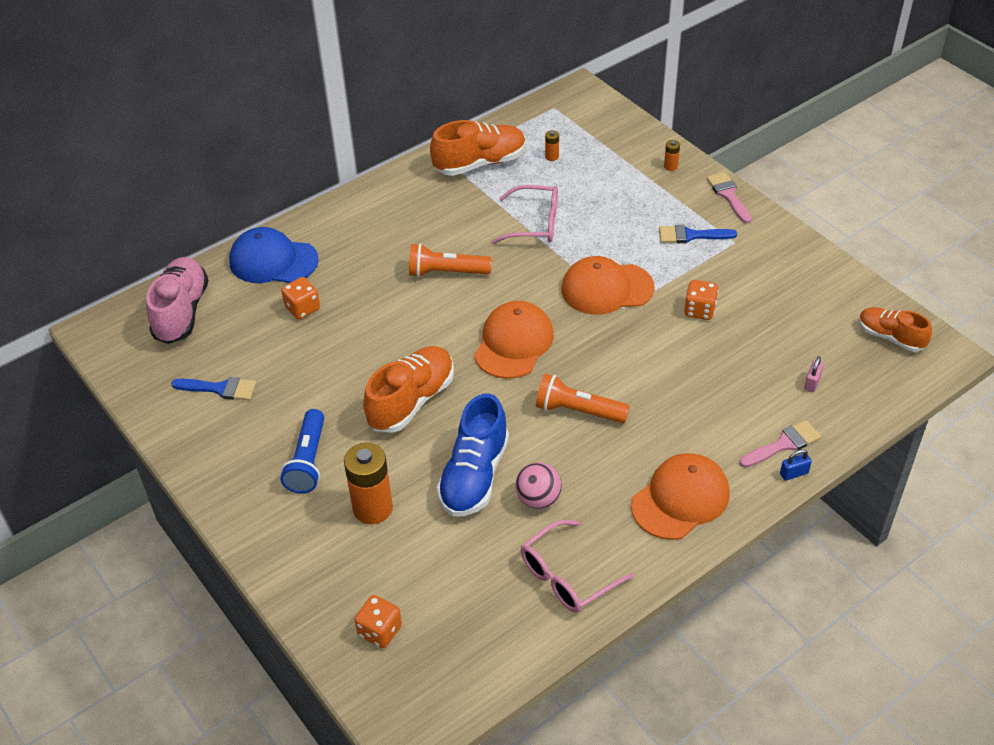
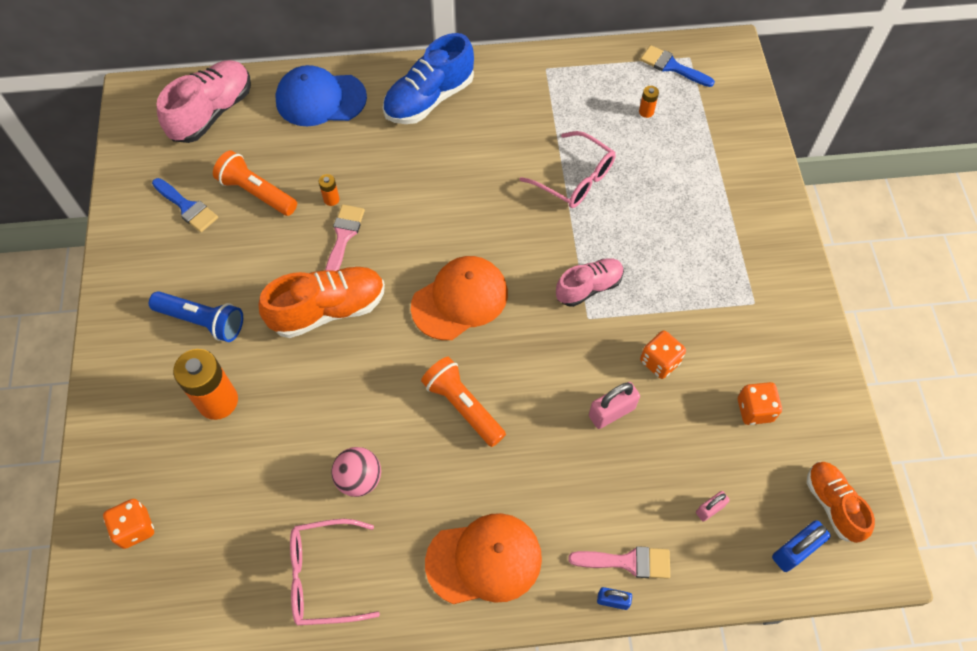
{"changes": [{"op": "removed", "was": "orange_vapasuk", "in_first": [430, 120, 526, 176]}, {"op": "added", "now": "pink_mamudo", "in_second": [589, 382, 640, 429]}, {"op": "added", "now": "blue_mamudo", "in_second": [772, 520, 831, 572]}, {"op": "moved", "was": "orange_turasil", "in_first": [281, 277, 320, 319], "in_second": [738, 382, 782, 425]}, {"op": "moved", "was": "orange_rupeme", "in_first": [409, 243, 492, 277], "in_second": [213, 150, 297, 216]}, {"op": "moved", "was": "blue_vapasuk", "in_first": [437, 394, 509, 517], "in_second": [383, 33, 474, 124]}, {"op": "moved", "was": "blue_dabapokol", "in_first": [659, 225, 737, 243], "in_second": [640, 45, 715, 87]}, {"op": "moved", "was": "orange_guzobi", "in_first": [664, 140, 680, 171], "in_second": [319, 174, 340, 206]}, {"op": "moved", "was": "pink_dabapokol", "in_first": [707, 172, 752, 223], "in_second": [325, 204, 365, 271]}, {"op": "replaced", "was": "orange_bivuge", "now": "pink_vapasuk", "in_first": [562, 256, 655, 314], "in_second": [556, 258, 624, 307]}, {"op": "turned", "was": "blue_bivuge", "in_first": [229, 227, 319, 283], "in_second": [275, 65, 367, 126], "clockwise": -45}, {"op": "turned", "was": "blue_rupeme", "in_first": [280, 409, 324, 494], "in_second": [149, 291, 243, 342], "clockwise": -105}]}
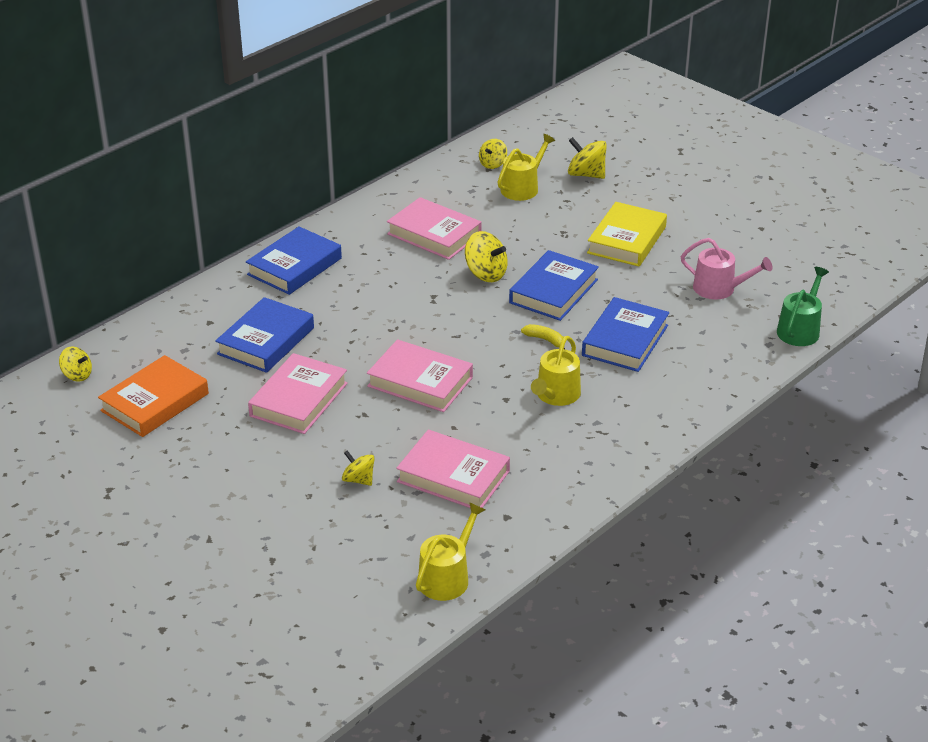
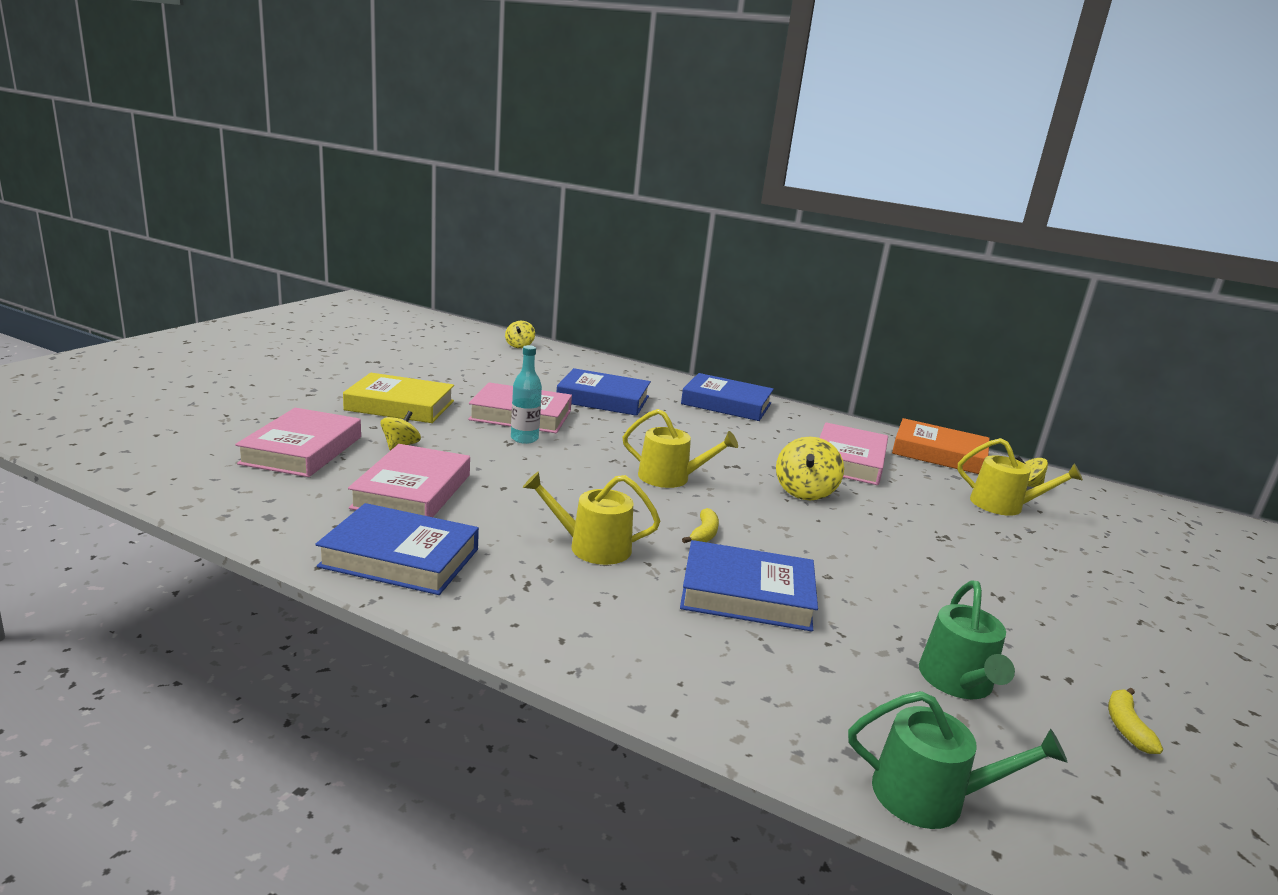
{"changes": [{"op": "removed", "was": "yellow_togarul", "in_first": [568, 137, 607, 179]}, {"op": "added", "now": "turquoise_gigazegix", "in_second": [511, 345, 542, 444]}, {"op": "added", "now": "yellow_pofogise", "in_second": [1108, 688, 1163, 754]}, {"op": "moved", "was": "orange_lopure", "in_first": [98, 355, 209, 437], "in_second": [892, 418, 990, 474]}, {"op": "moved", "was": "pink_lopure", "in_first": [367, 339, 473, 412], "in_second": [235, 408, 361, 477]}, {"op": "moved", "was": "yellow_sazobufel", "in_first": [416, 502, 485, 601], "in_second": [623, 409, 738, 488]}, {"op": "moved", "was": "blue_lopure", "in_first": [509, 250, 599, 321], "in_second": [315, 503, 479, 595]}, {"op": "moved", "was": "yellow_lopure", "in_first": [587, 202, 667, 267], "in_second": [343, 373, 454, 423]}, {"op": "recoloured", "was": "pink_sazobufel", "now": "green_sazobufel", "in_first": [681, 238, 773, 300], "in_second": [919, 580, 1015, 699]}]}
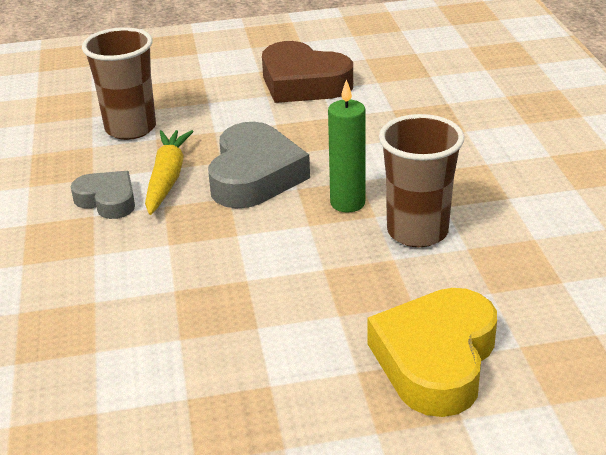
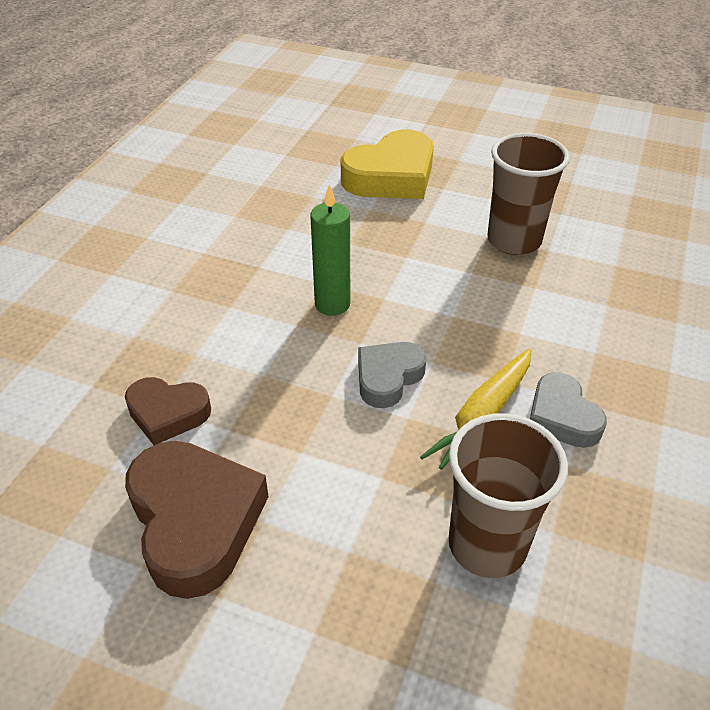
{"changes": [{"op": "added", "now": "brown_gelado", "in_second": [125, 377, 211, 445]}, {"op": "moved", "was": "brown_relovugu", "in_first": [379, 114, 464, 247], "in_second": [487, 133, 570, 255]}, {"op": "resized", "was": "grey_gelado", "in_first": [208, 122, 310, 209], "in_second": [358, 342, 426, 408], "ratio": 0.59}]}
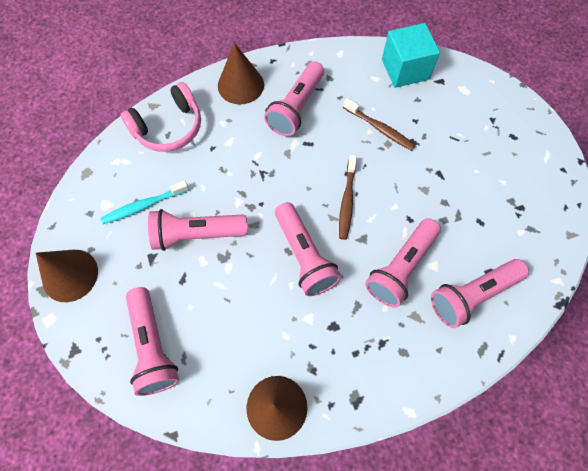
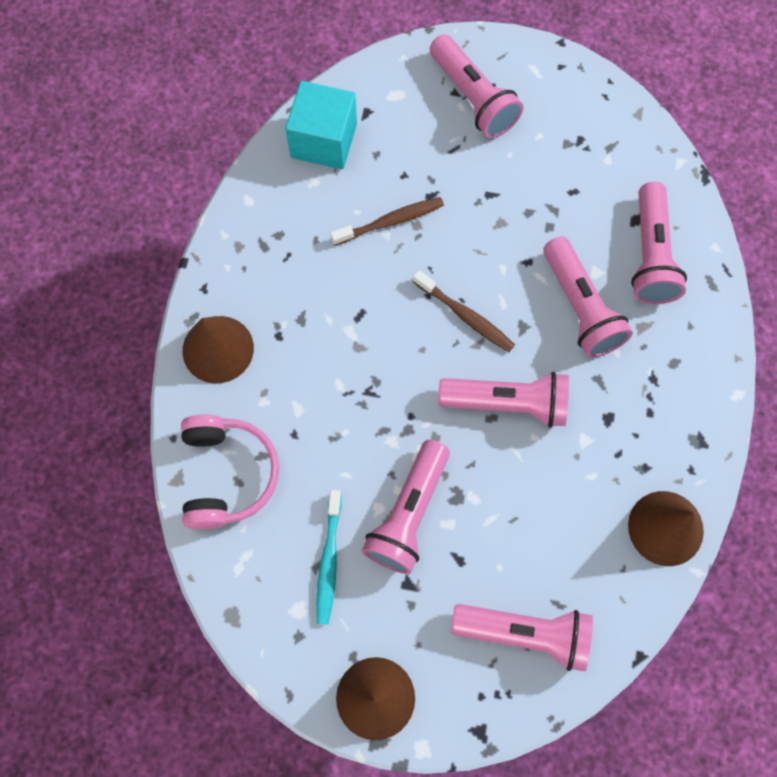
{"changes": [{"op": "moved", "was": "pink_rupeme", "in_first": [264, 61, 324, 136], "in_second": [430, 34, 523, 138]}]}
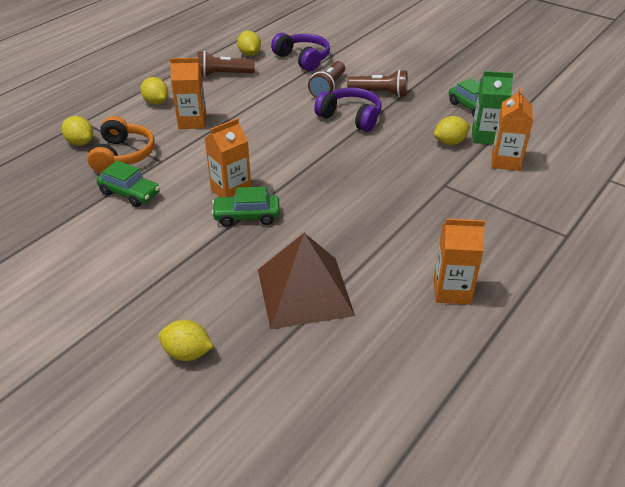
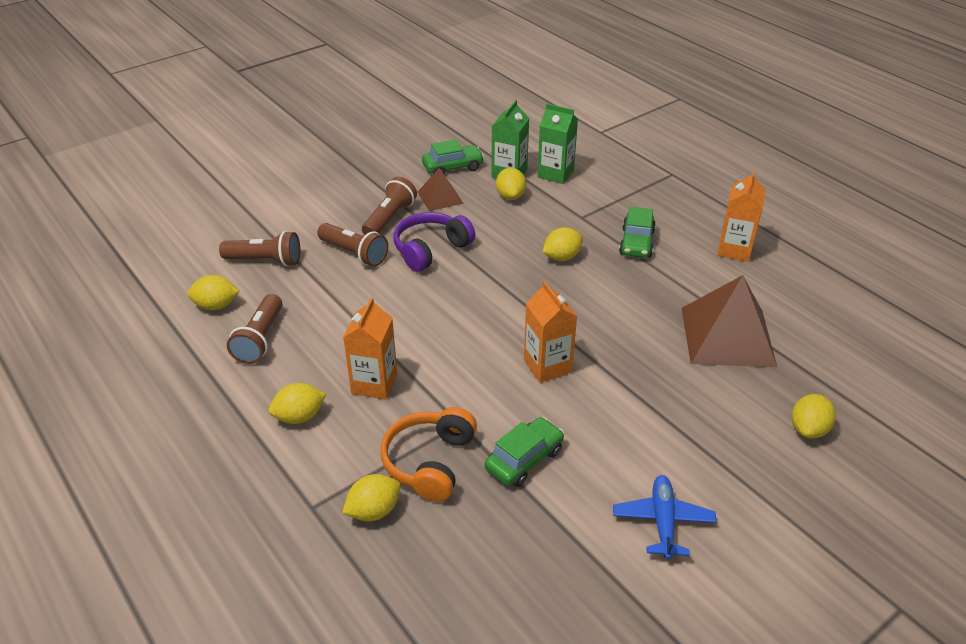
{"changes": [{"op": "added", "now": "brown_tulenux", "in_second": [417, 168, 464, 211]}, {"op": "added", "now": "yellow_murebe", "in_second": [543, 227, 583, 261]}, {"op": "added", "now": "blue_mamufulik", "in_second": [613, 475, 717, 560]}, {"op": "moved", "was": "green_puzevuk", "in_first": [211, 186, 280, 227], "in_second": [619, 207, 656, 258]}, {"op": "replaced", "was": "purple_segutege", "now": "brown_rupeme", "in_first": [271, 33, 330, 71], "in_second": [219, 231, 300, 266]}, {"op": "recoloured", "was": "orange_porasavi", "now": "green_porasavi", "in_first": [492, 88, 533, 171], "in_second": [537, 103, 578, 184]}, {"op": "turned", "was": "orange_segutege", "in_first": [87, 116, 155, 173], "in_second": [380, 407, 477, 502], "clockwise": -90}]}
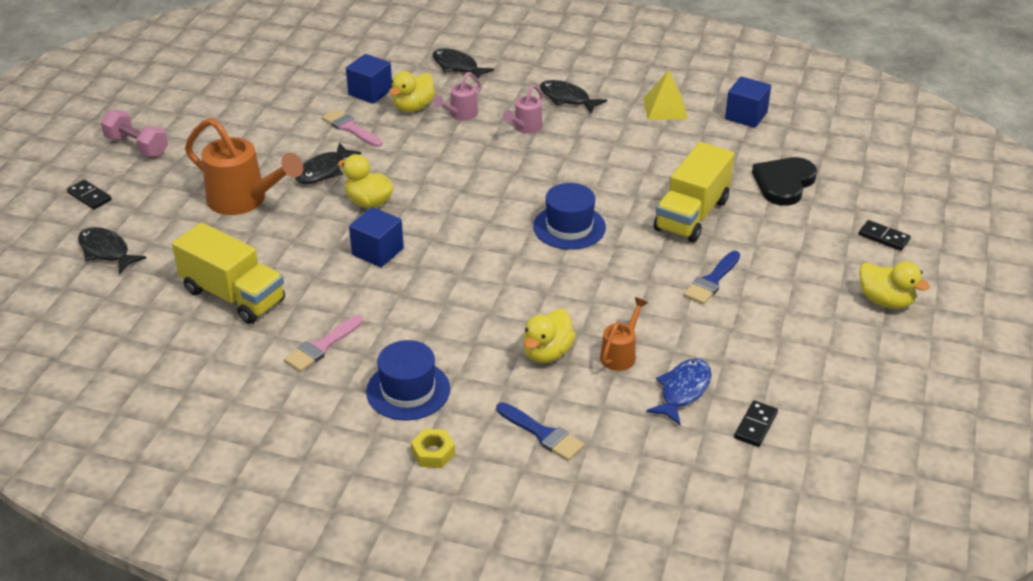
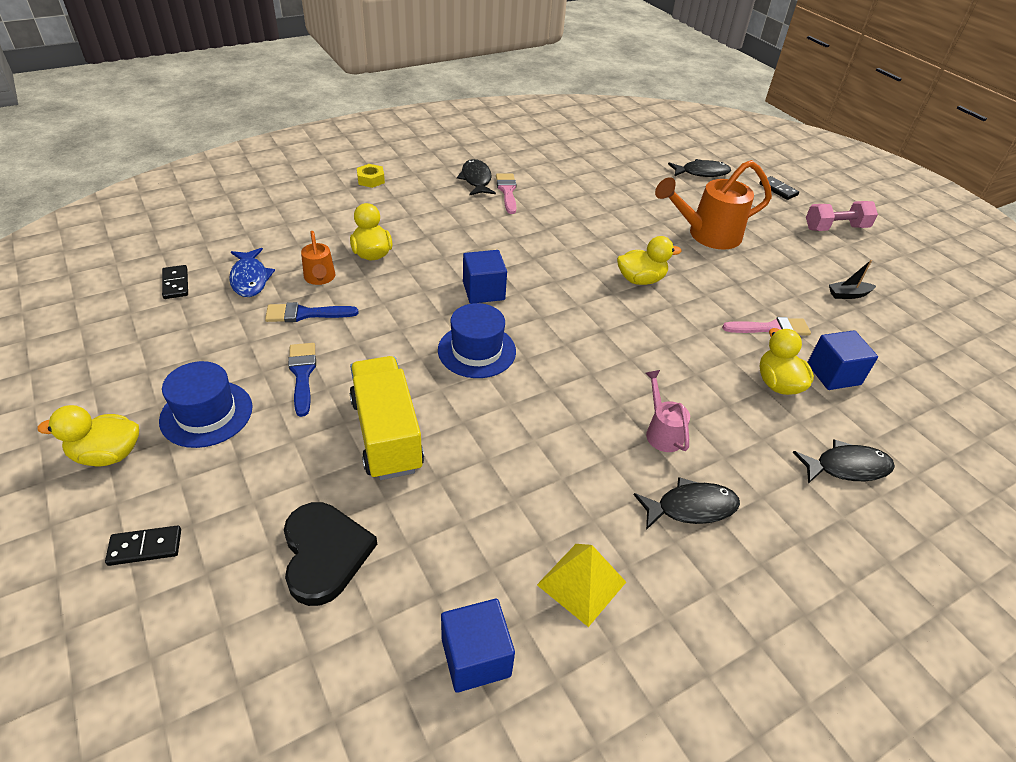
{"changes": [{"op": "removed", "was": "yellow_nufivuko", "in_first": [172, 222, 285, 324]}, {"op": "removed", "was": "pink_sazobufel", "in_first": [433, 72, 481, 121]}, {"op": "added", "now": "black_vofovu", "in_second": [829, 260, 876, 299]}, {"op": "moved", "was": "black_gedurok", "in_first": [295, 143, 361, 184], "in_second": [457, 159, 496, 196]}, {"op": "moved", "was": "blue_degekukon", "in_first": [349, 207, 404, 267], "in_second": [463, 250, 507, 304]}, {"op": "moved", "was": "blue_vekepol", "in_first": [366, 340, 450, 421], "in_second": [159, 361, 253, 448]}, {"op": "moved", "was": "blue_dabapokol", "in_first": [496, 402, 585, 461], "in_second": [265, 302, 358, 322]}, {"op": "turned", "was": "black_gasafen", "in_first": [67, 180, 112, 209], "in_second": [759, 176, 799, 200], "clockwise": 60}]}
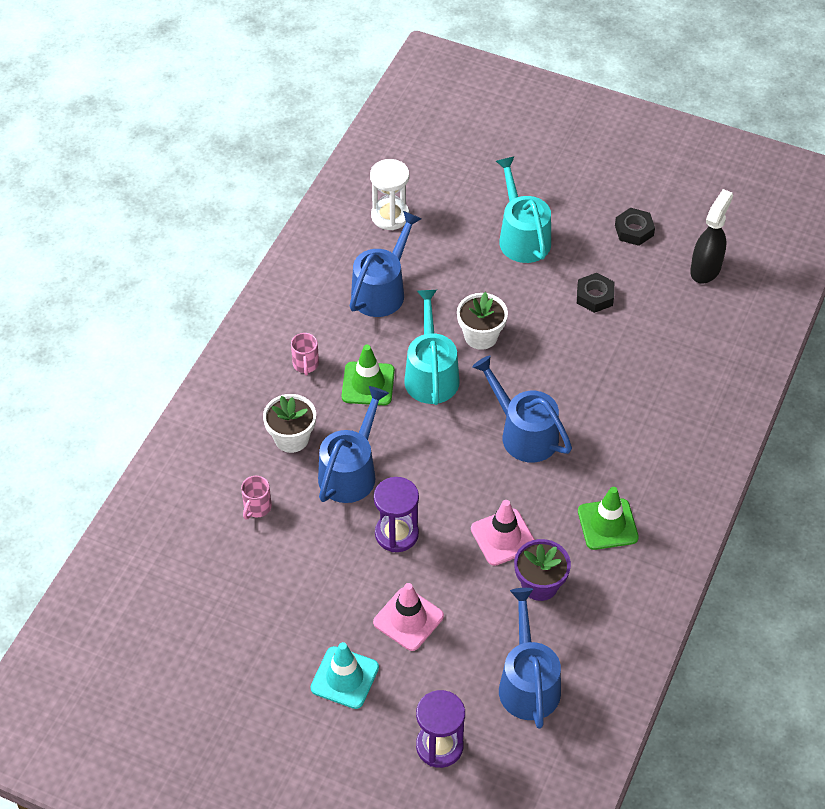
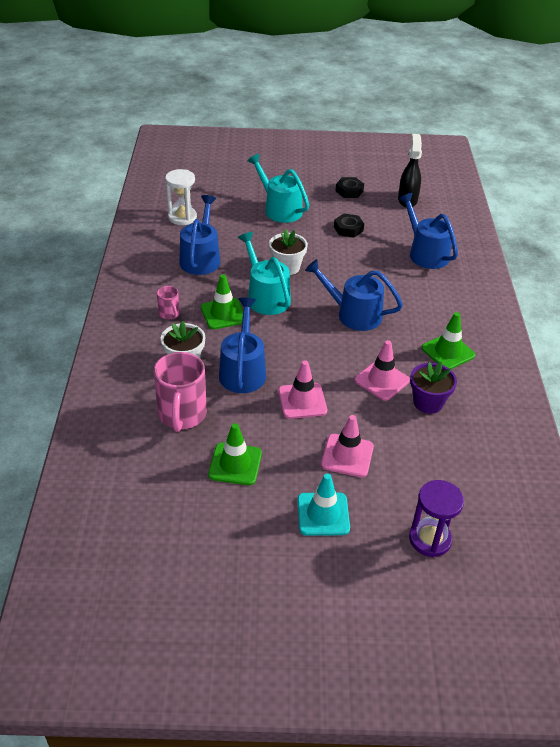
{"changes": [{"op": "added", "now": "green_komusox", "in_second": [208, 423, 262, 485]}, {"op": "moved", "was": "blue_sazobufel", "in_first": [499, 588, 561, 729], "in_second": [399, 193, 458, 269]}, {"op": "replaced", "was": "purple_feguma", "now": "pink_komusox", "in_first": [374, 477, 419, 552], "in_second": [278, 361, 327, 419]}, {"op": "resized", "was": "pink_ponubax", "in_first": [241, 476, 272, 520], "in_second": [154, 352, 207, 432], "ratio": 2.03}]}
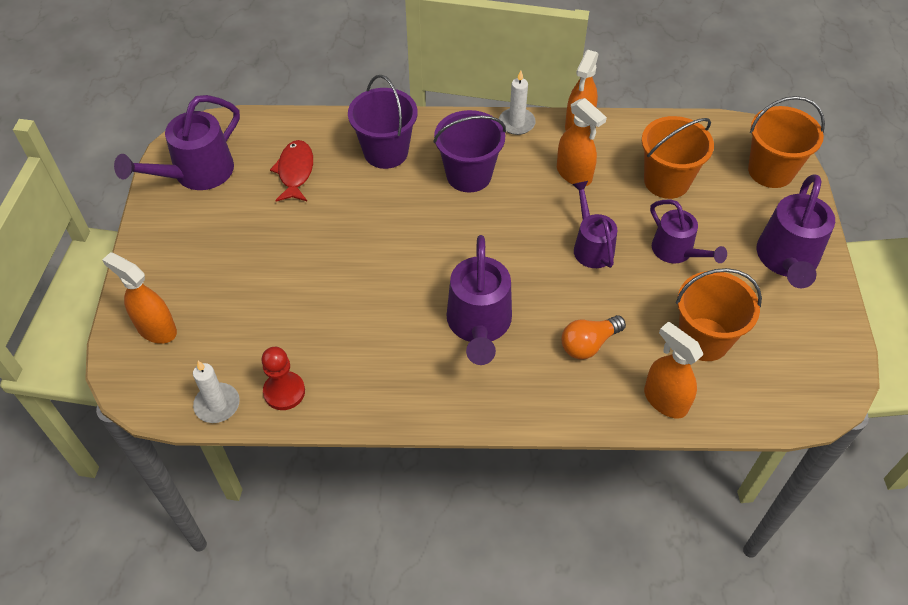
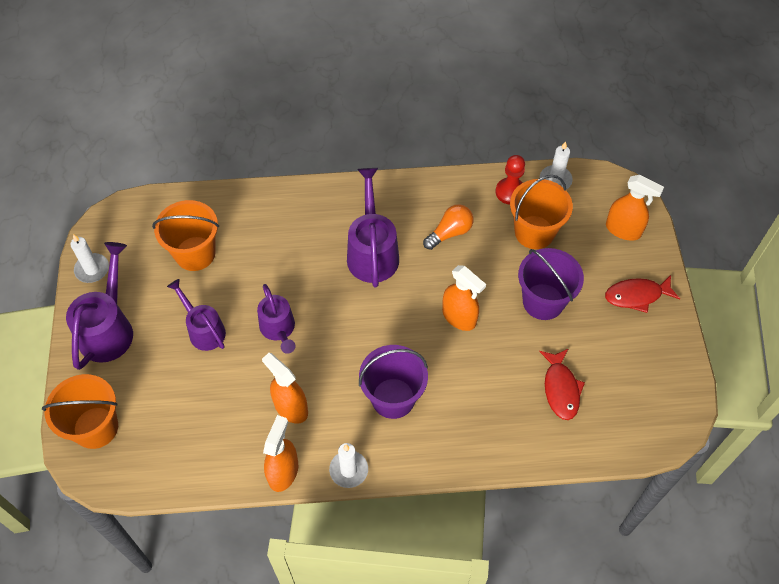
{"changes": [{"op": "removed", "was": "purple_sazobufel", "in_first": [114, 95, 240, 190]}, {"op": "added", "now": "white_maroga", "in_second": [70, 234, 109, 283]}, {"op": "added", "now": "red_gedurok", "in_second": [605, 275, 680, 313]}, {"op": "moved", "was": "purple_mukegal", "in_first": [348, 75, 418, 169], "in_second": [518, 248, 584, 320]}, {"op": "moved", "was": "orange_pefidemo", "in_first": [562, 315, 626, 359], "in_second": [423, 204, 473, 250]}, {"op": "moved", "was": "orange_mukegal", "in_first": [642, 116, 714, 199], "in_second": [510, 175, 573, 249]}, {"op": "moved", "was": "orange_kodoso", "in_first": [644, 322, 703, 419], "in_second": [442, 265, 486, 331]}]}
